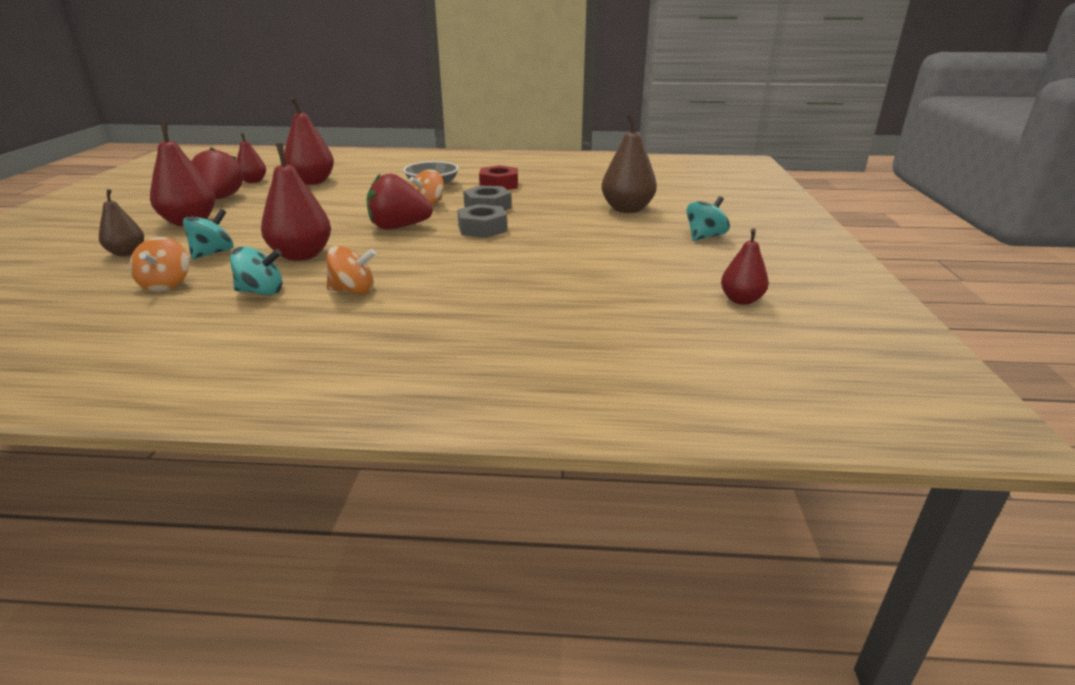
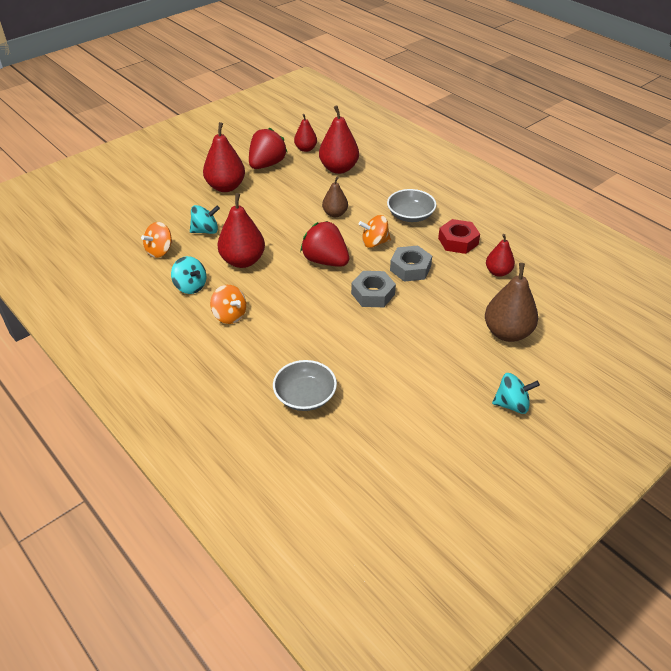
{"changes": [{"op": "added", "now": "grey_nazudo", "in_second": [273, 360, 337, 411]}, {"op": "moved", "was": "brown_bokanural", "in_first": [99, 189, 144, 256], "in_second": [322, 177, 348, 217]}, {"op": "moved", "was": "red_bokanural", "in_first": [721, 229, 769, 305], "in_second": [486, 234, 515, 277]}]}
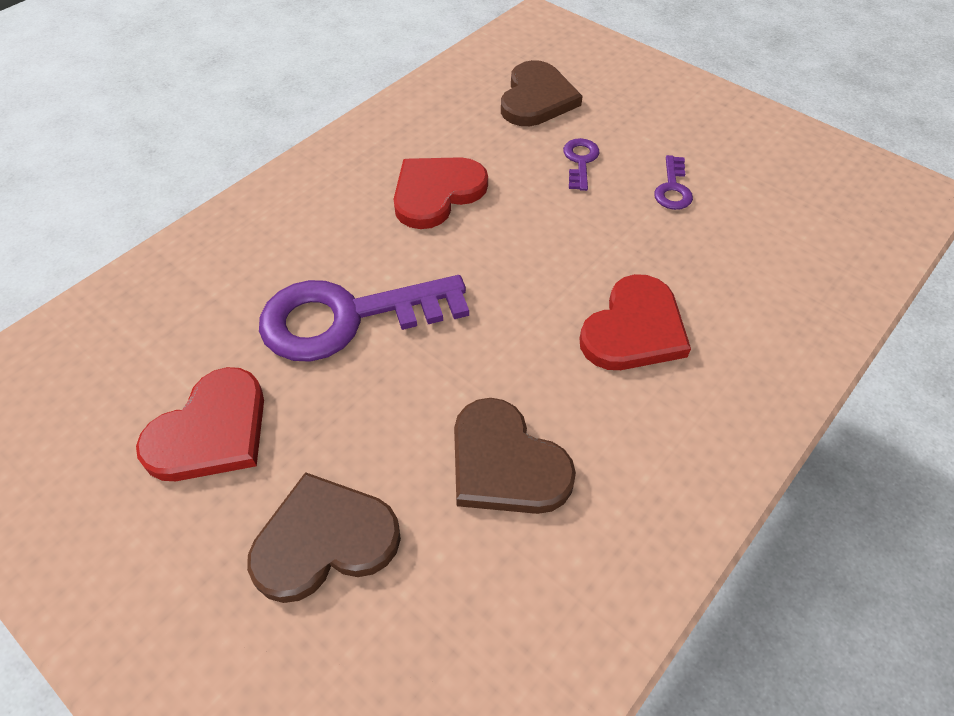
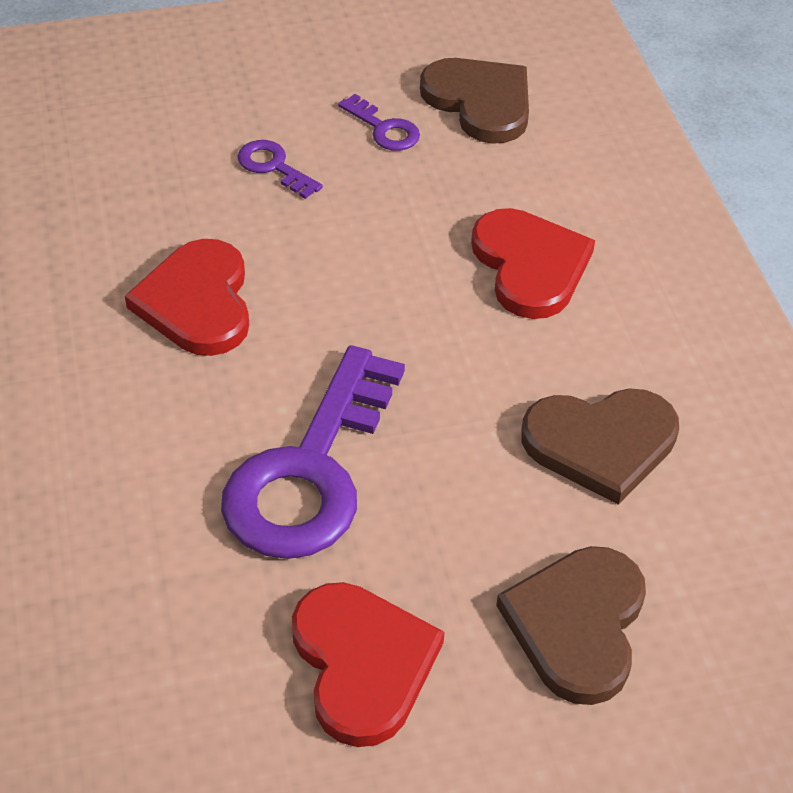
{"changes": [{"op": "moved", "was": "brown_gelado", "in_first": [501, 60, 583, 126], "in_second": [420, 58, 529, 144]}]}
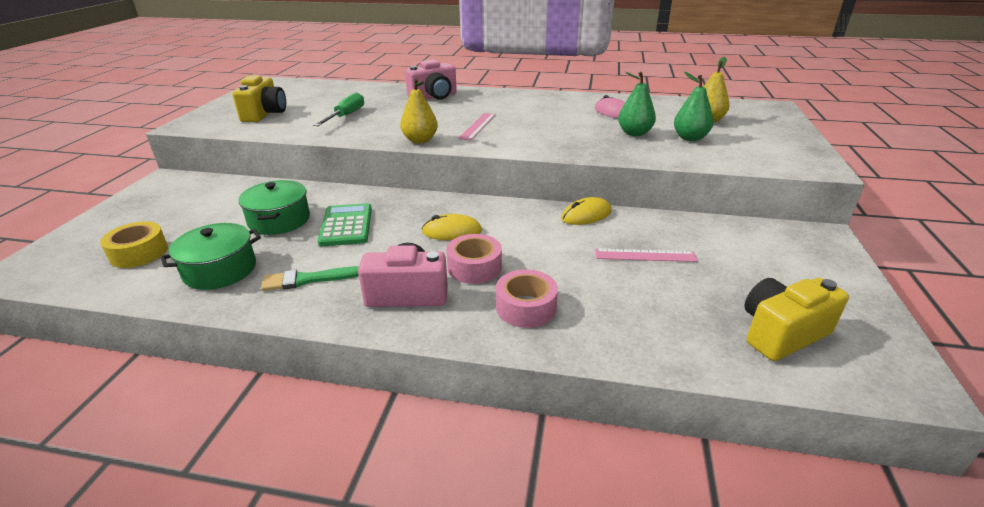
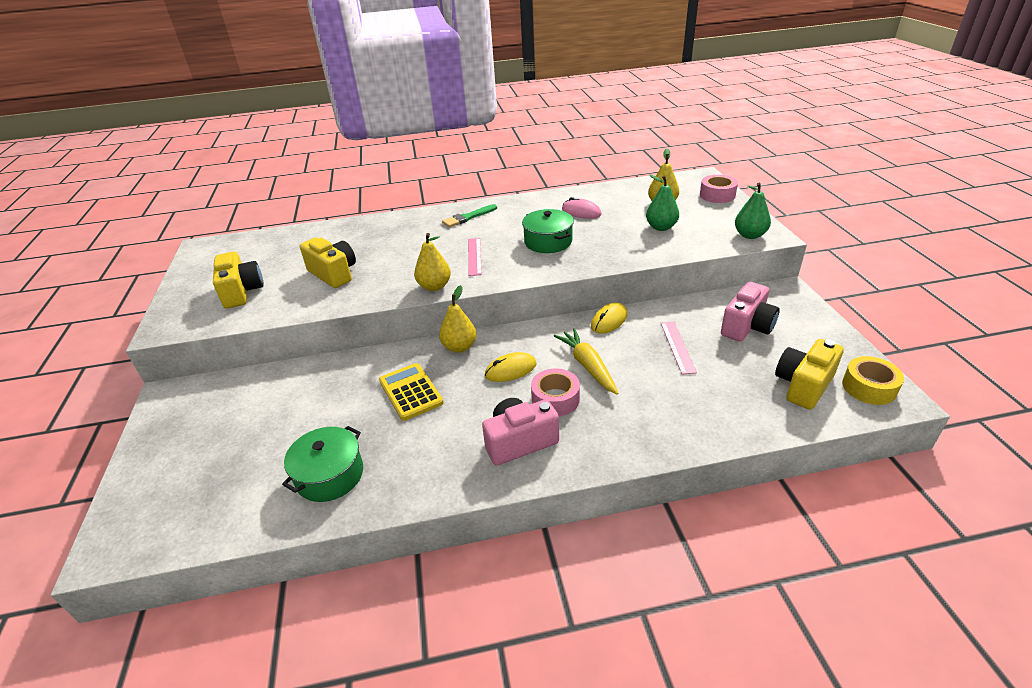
{"changes": [{"op": "added", "now": "yellow_bokanural", "in_second": [439, 285, 477, 353]}, {"op": "added", "now": "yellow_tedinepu", "in_second": [554, 328, 619, 395]}, {"op": "moved", "was": "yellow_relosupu", "in_first": [100, 221, 168, 268], "in_second": [842, 356, 904, 405]}, {"op": "moved", "was": "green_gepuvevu", "in_first": [238, 180, 310, 235], "in_second": [522, 209, 574, 253]}, {"op": "moved", "was": "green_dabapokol", "in_first": [261, 266, 359, 291], "in_second": [442, 204, 497, 227]}, {"op": "moved", "was": "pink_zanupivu", "in_first": [405, 59, 457, 100], "in_second": [721, 282, 780, 342]}, {"op": "moved", "was": "pink_relosupu", "in_first": [496, 269, 558, 328], "in_second": [700, 175, 738, 203]}, {"op": "moved", "was": "green_bokanural", "in_first": [618, 72, 656, 136], "in_second": [735, 183, 771, 239]}, {"op": "replaced", "was": "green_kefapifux", "now": "yellow_zanupivu", "in_first": [313, 92, 364, 126], "in_second": [300, 238, 356, 288]}, {"op": "recoloured", "was": "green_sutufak", "now": "yellow_sutufak", "in_first": [318, 203, 372, 246], "in_second": [379, 363, 444, 421]}, {"op": "turned", "was": "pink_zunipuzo", "in_first": [595, 249, 698, 262], "in_second": [661, 322, 697, 375], "clockwise": -75}]}
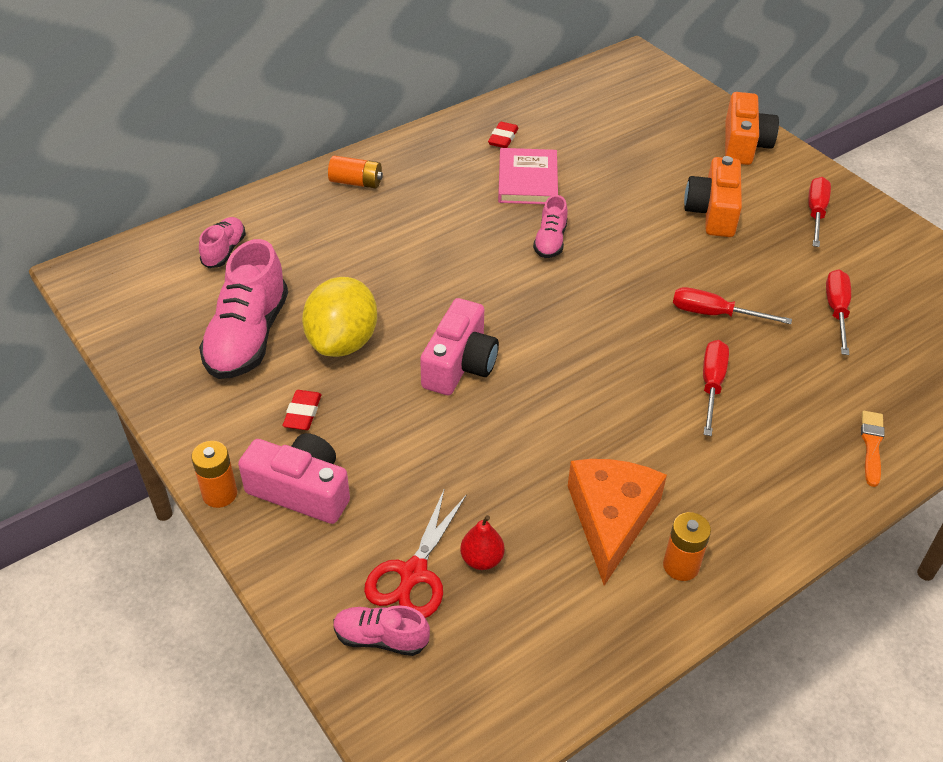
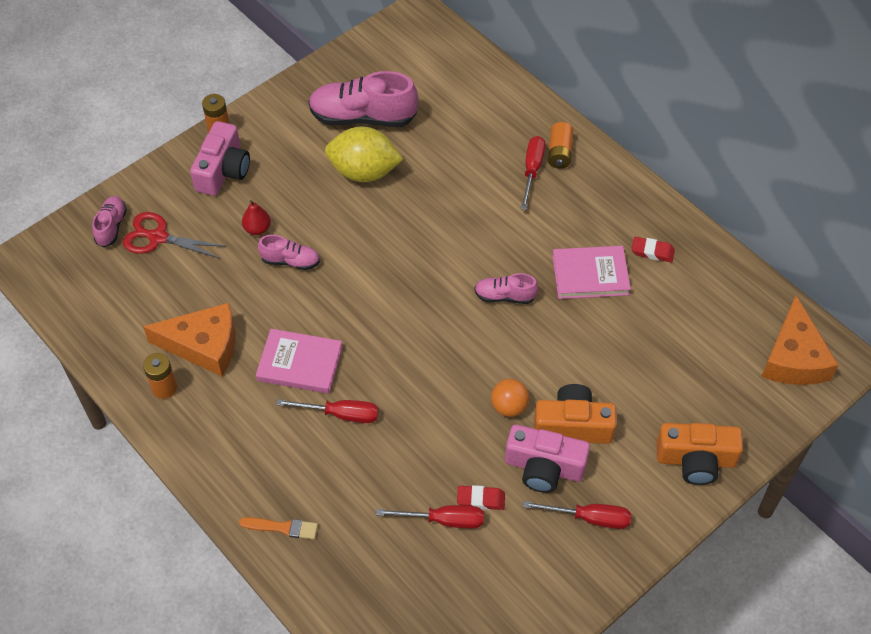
{"changes": [{"op": "added", "now": "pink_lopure", "in_second": [256, 329, 343, 394]}, {"op": "added", "now": "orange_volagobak", "in_second": [491, 379, 529, 417]}, {"op": "added", "now": "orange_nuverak", "in_second": [761, 295, 838, 385]}, {"op": "moved", "was": "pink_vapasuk", "in_first": [199, 217, 246, 268], "in_second": [258, 235, 320, 270]}, {"op": "moved", "was": "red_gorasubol", "in_first": [283, 390, 321, 430], "in_second": [457, 485, 505, 510]}, {"op": "moved", "was": "pink_zanupivu", "in_first": [420, 298, 499, 395], "in_second": [505, 425, 590, 493]}, {"op": "moved", "was": "red_bokanural", "in_first": [460, 515, 505, 570], "in_second": [242, 200, 271, 235]}, {"op": "moved", "was": "red_kefapifux", "in_first": [673, 287, 792, 324], "in_second": [521, 136, 545, 210]}]}
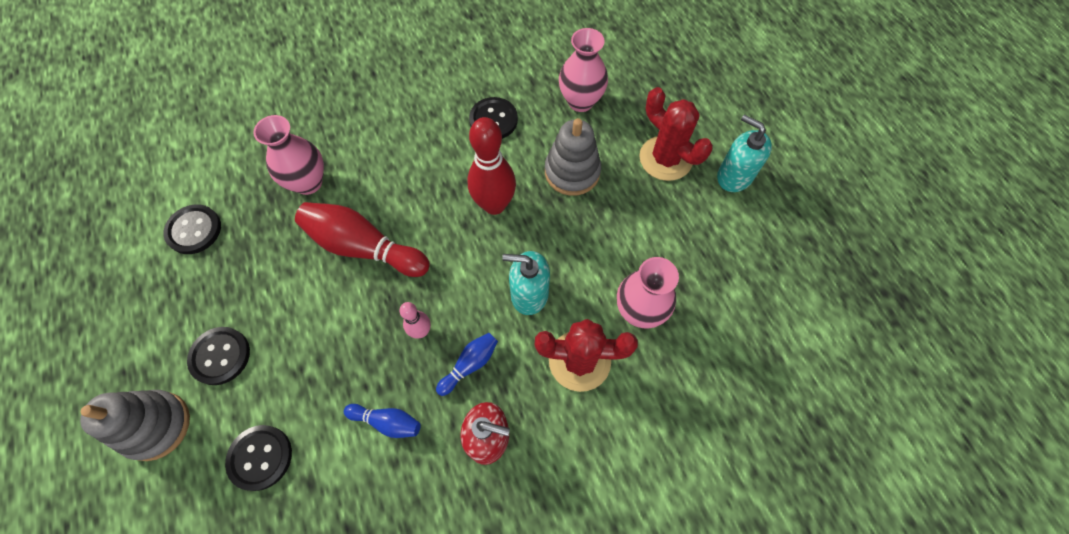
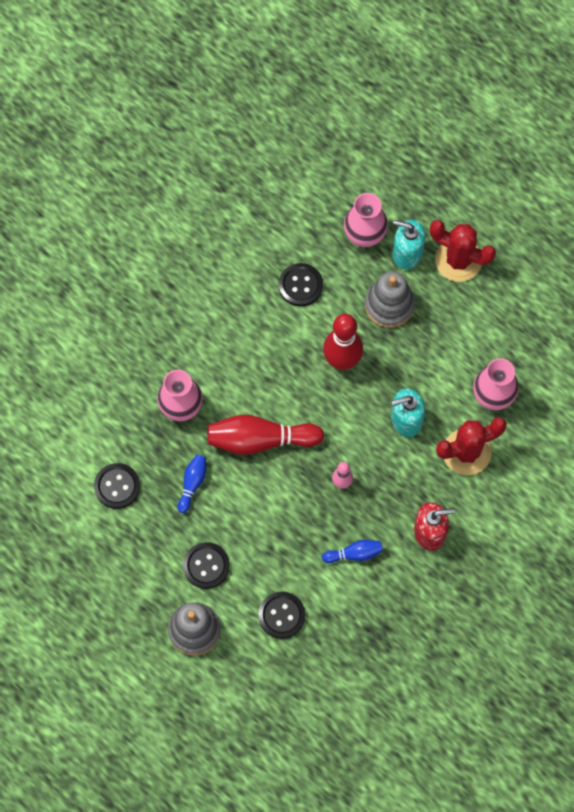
{"changes": [{"op": "moved", "was": "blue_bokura", "in_first": [436, 333, 498, 396], "in_second": [177, 455, 206, 513]}, {"op": "moved", "was": "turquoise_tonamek", "in_first": [717, 114, 772, 192], "in_second": [393, 220, 426, 270]}]}
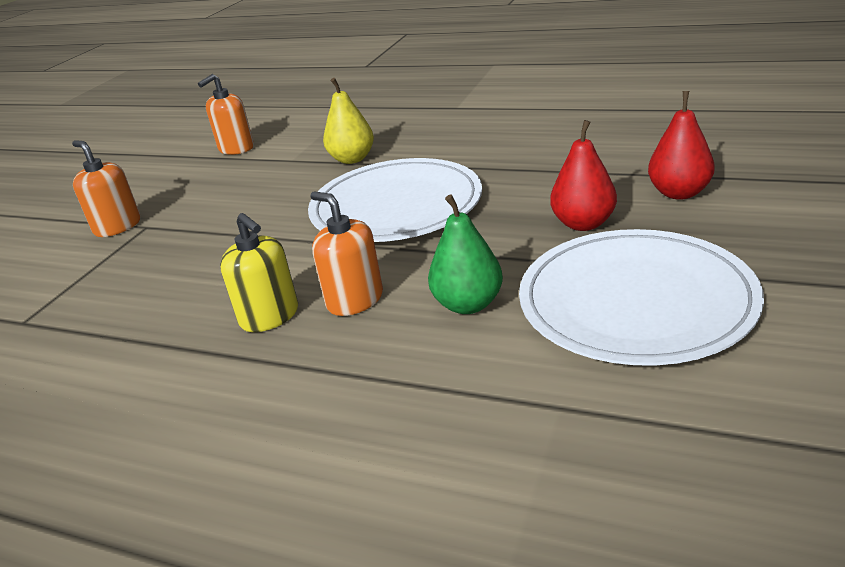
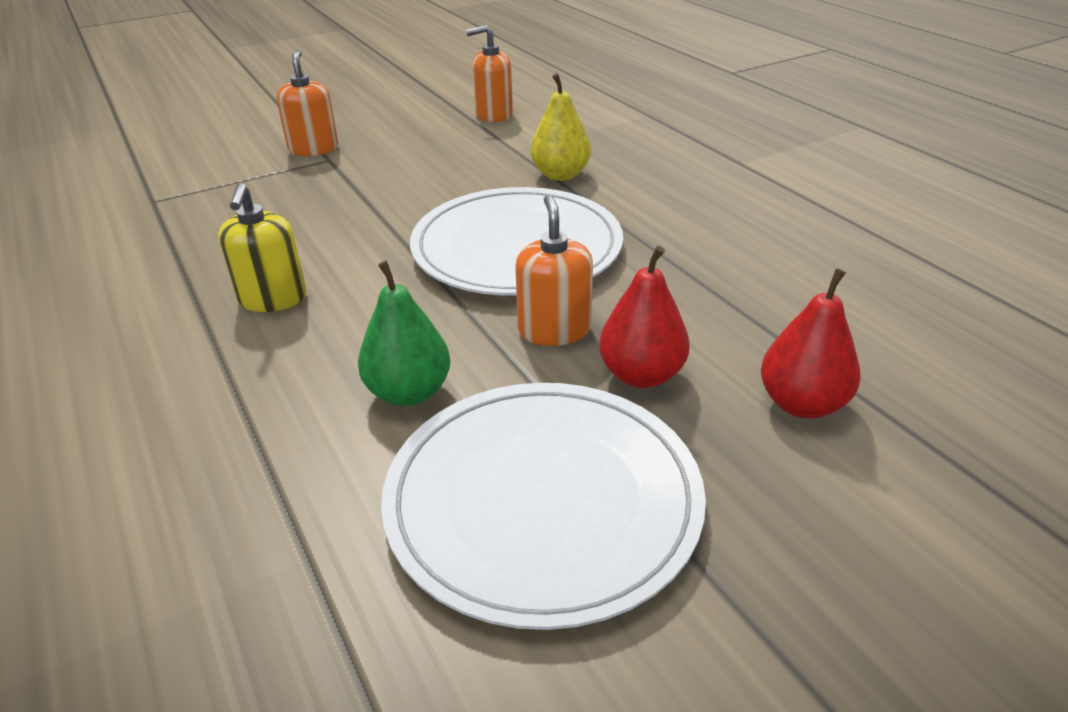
{"changes": [{"op": "moved", "was": "orange_tonamek", "in_first": [310, 192, 383, 316], "in_second": [515, 195, 593, 346]}]}
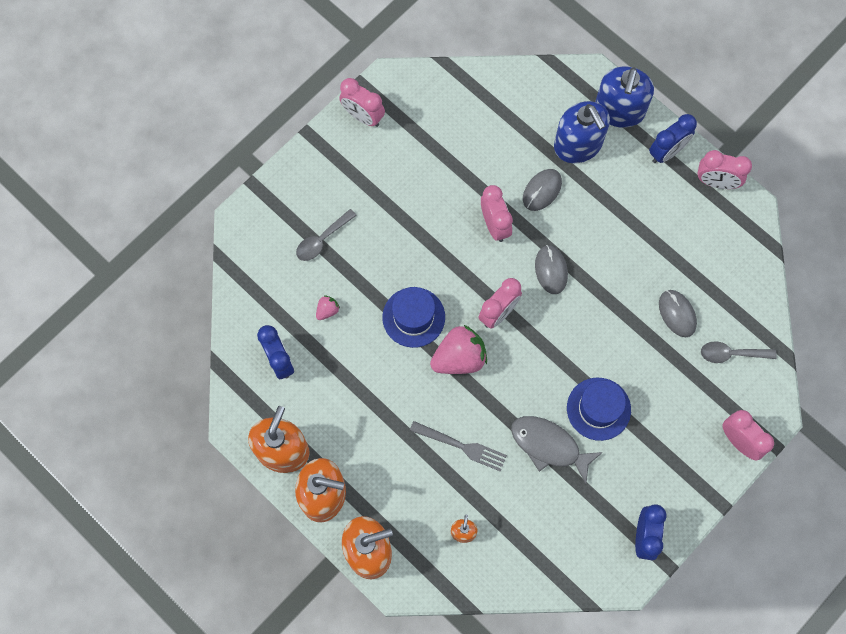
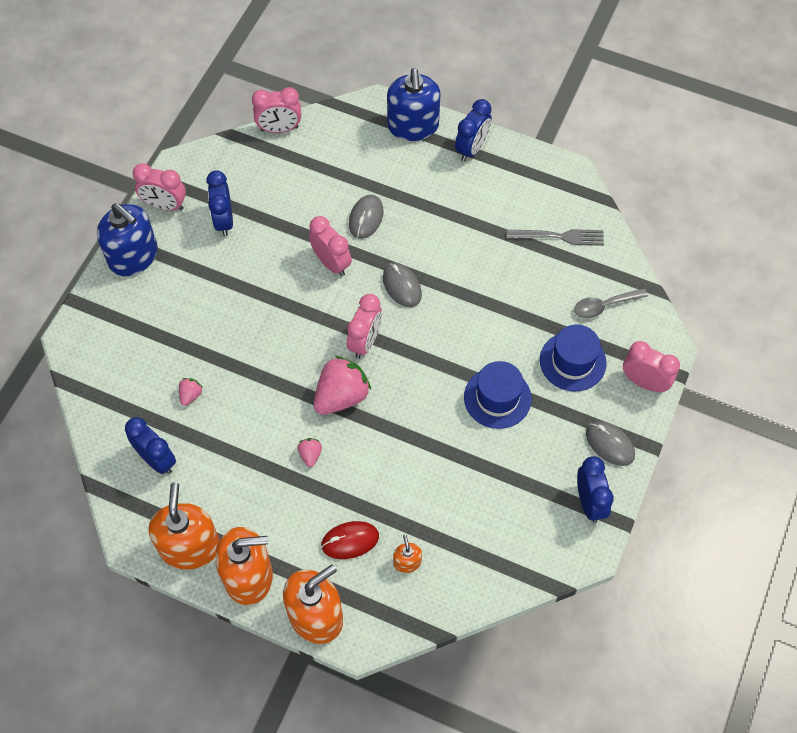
{"changes": [{"op": "removed", "was": "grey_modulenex", "in_first": [296, 209, 357, 261]}, {"op": "removed", "was": "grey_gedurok", "in_first": [511, 416, 603, 484]}, {"op": "added", "now": "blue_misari", "in_second": [206, 170, 233, 236]}, {"op": "added", "now": "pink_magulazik", "in_second": [297, 438, 322, 467]}, {"op": "added", "now": "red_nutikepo", "in_second": [321, 521, 379, 559]}, {"op": "moved", "was": "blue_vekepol", "in_first": [382, 287, 445, 348], "in_second": [540, 325, 607, 391]}, {"op": "moved", "was": "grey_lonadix", "in_first": [410, 421, 507, 472], "in_second": [507, 229, 604, 246]}, {"op": "moved", "was": "blue_tonamek", "in_first": [554, 101, 610, 163], "in_second": [97, 203, 158, 276]}, {"op": "moved", "was": "grey_nutikepo", "in_first": [659, 290, 697, 337], "in_second": [586, 421, 635, 466]}, {"op": "moved", "was": "pink_misari", "in_first": [697, 150, 752, 189], "in_second": [252, 87, 301, 133]}]}
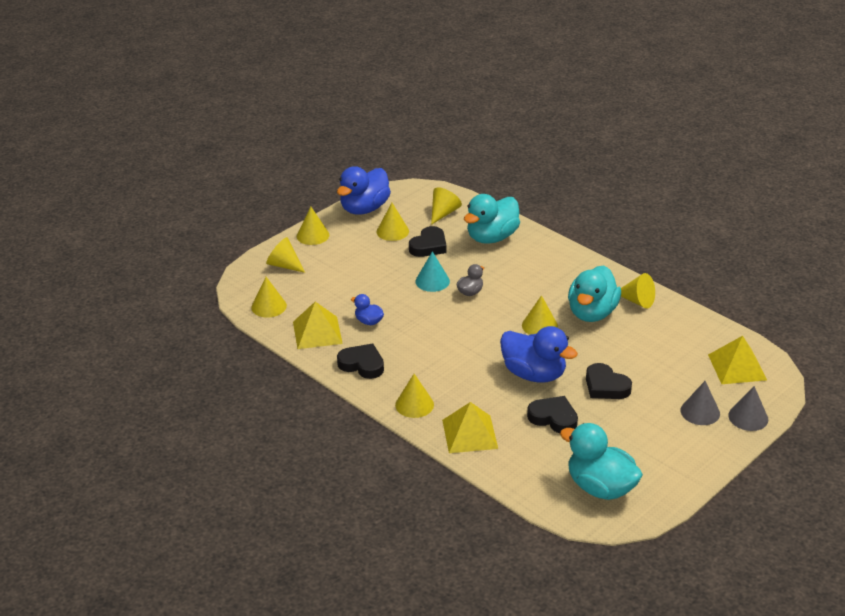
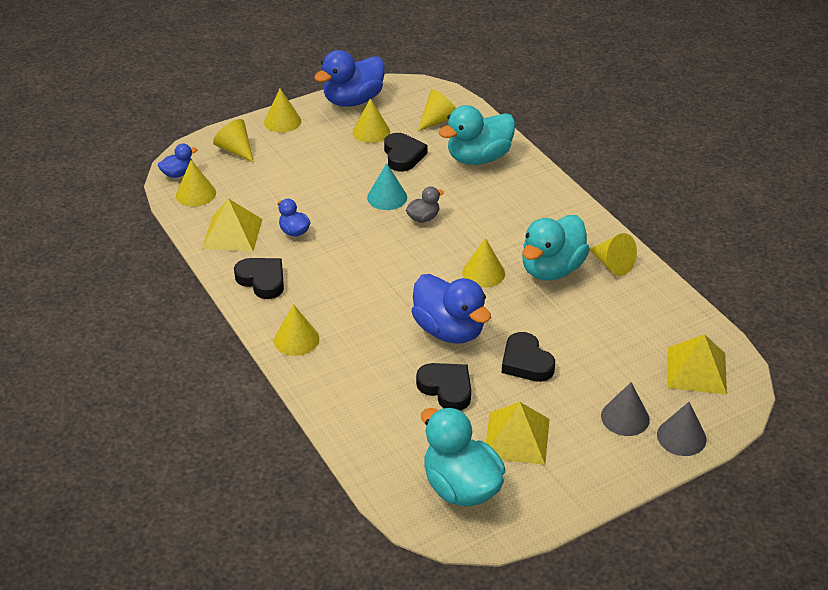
{"changes": [{"op": "added", "now": "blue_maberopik", "in_second": [158, 143, 197, 178]}, {"op": "moved", "was": "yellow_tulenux", "in_first": [442, 402, 498, 453], "in_second": [486, 402, 550, 465]}, {"op": "turned", "was": "black_gelado", "in_first": [409, 226, 447, 257], "in_second": [384, 133, 427, 172], "clockwise": -60}]}
